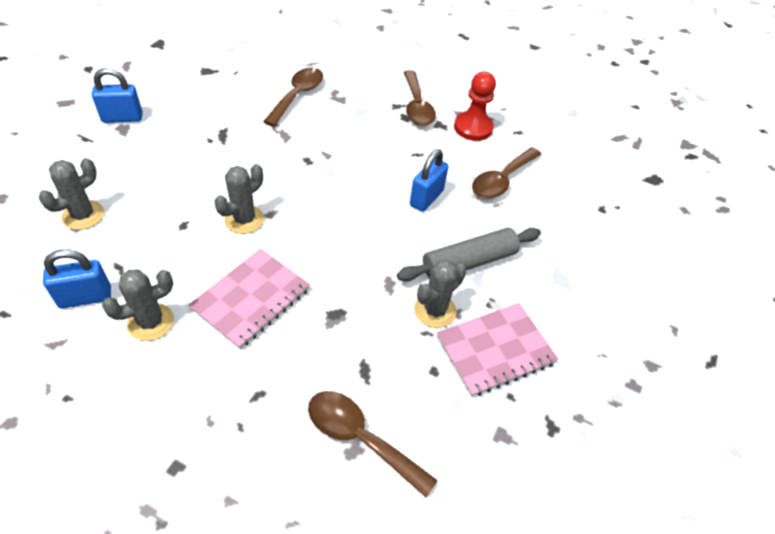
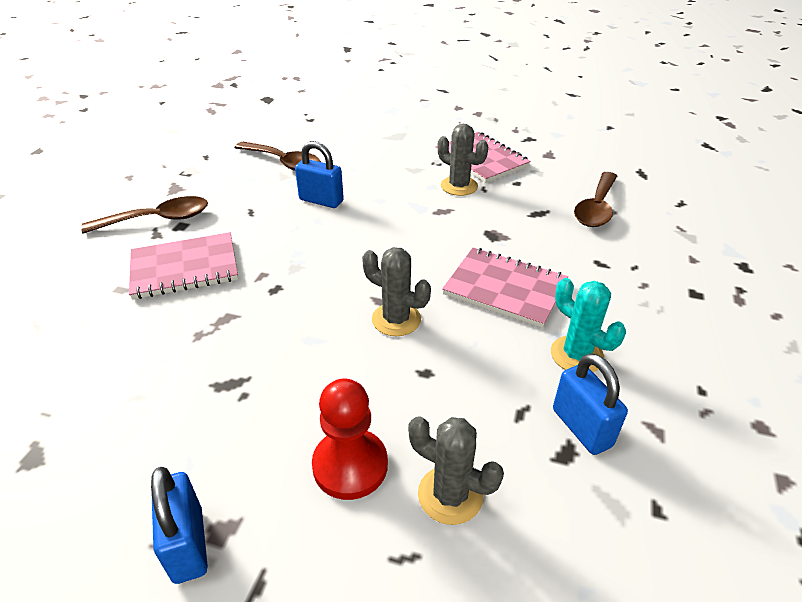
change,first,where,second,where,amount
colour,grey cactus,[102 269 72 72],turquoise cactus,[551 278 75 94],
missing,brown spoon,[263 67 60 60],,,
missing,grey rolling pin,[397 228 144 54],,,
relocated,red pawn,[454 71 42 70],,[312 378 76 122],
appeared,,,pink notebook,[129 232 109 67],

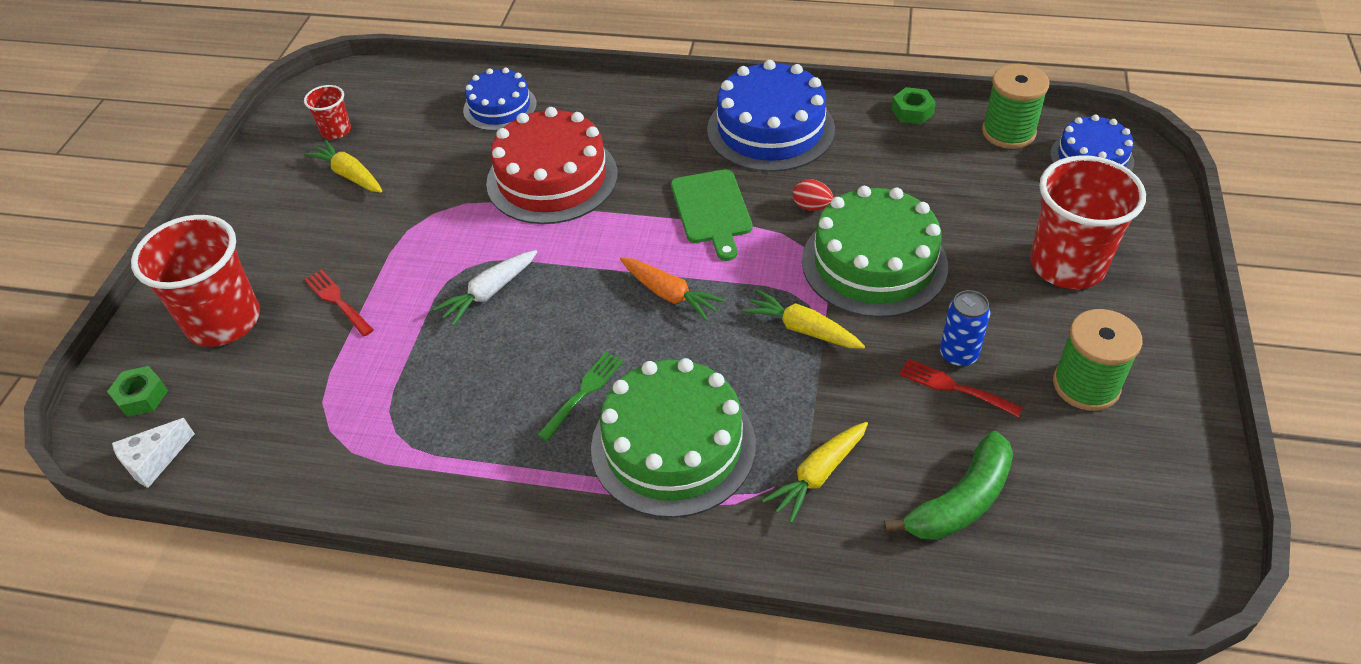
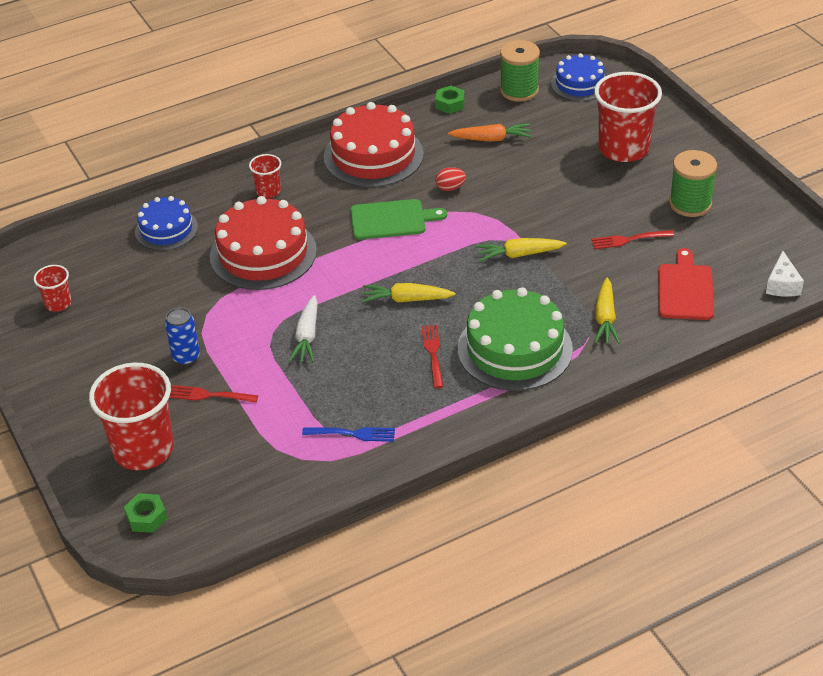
change,first,where,second,where,amount
relocated,white cheese,[112 418 83 70],,[766 251 38 46],
relocated,yellow carrot,[304 139 78 53],,[362 283 93 20],
colour,green fork,[537 352 86 89],red fork,[421 325 23 63],
relocated,orange carrot,[620 257 106 64],,[448 123 84 18],
spun,green cutting board,[671 169 82 92],,[351 199 96 41],45 degrees counterclockwise
colour,blue cake,[707 60 128 112],red cake,[324 102 100 85],
missing,green cake,[802 186 146 132],,,
exchanged,green banana,[884 431 129 109],red cutting board,[658 248 56 72],
relocated,blue can,[940 290 50 77],,[165 308 35 57],
appeared,,,red cup,[249 154 32 44],
appeared,,,blue fork,[302 427 93 15],

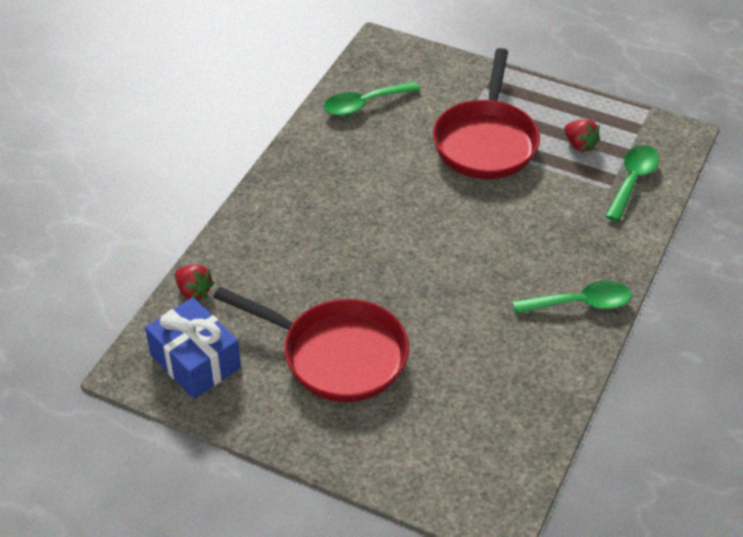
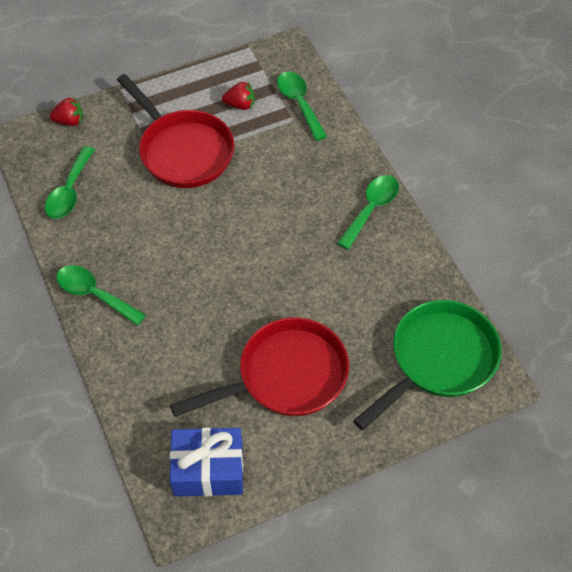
change,first,where,second,where,amount
relocated,red strawberry,[175 264 39 35],,[50 97 33 29],
appeared,,,green spoon,[56 265 90 61],
appeared,,,green pan,[353 300 149 130],

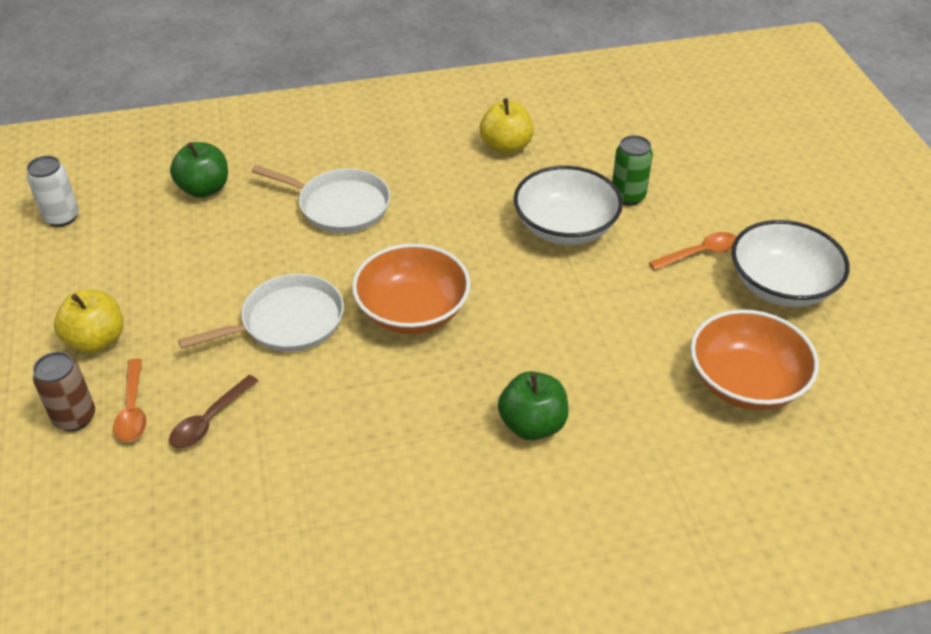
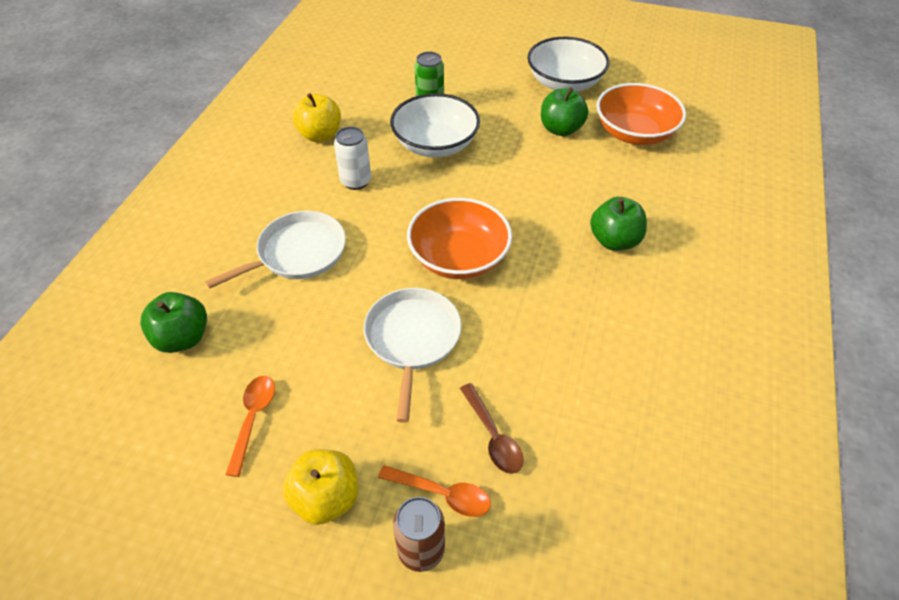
change,first,where,second,where,amount
relocated,white can,[27 156 52 71],,[334 127 37 63],
relocated,orange spoon,[649 232 88 38],,[225 376 50 101],
appeared,,,green apple,[541 87 48 49],

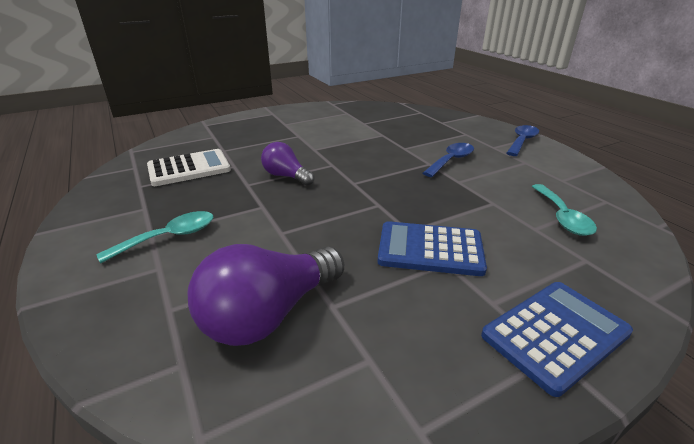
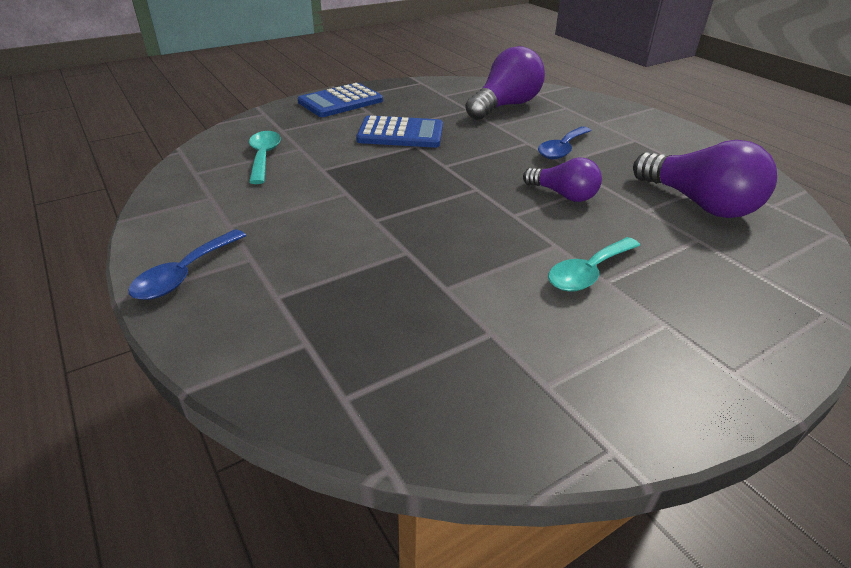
change,first,where,second,where,amount
relocated,turquoise spoon,[96 211 117 52],,[548 237 92 55],
exchanged,white calculator,[147 149 84 37],purple light bulb,[633 140 144 78],
relocated,blue spoon,[423 143 51 34],,[538 126 53 33],

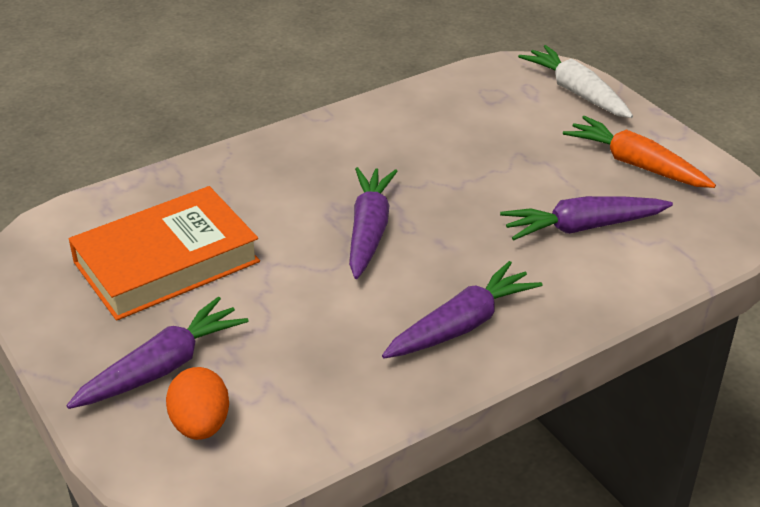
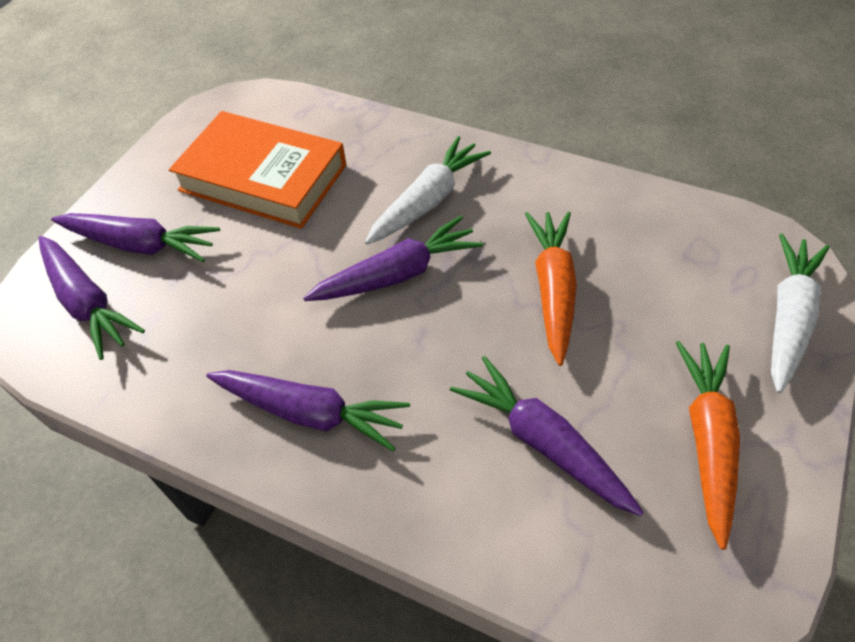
change,first,where,second,where,amount
exchanged,orange egg,[166 367 63 73],purple carrot,[38 236 107 124],
appeared,,,white carrot,[365 136 126 109],
appeared,,,orange carrot,[525 212 52 154],

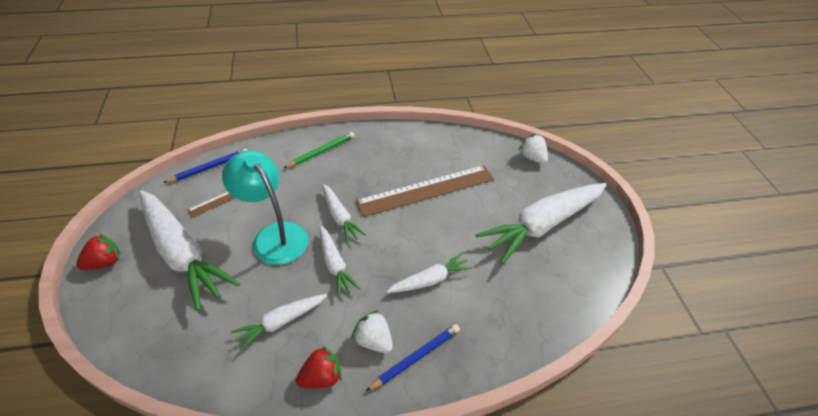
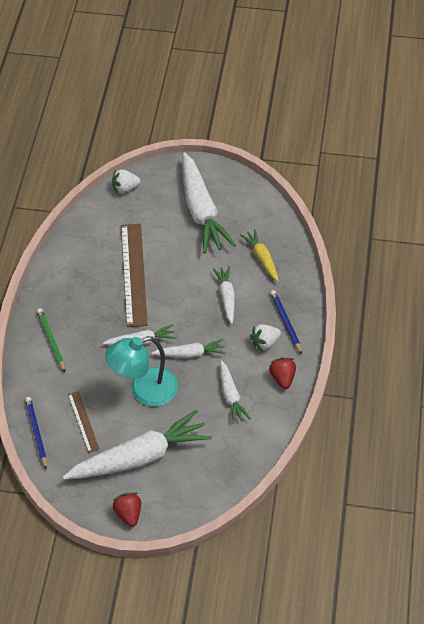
change,first,where,second,where,amount
appeared,,,yellow carrot,[240 229 39 53],

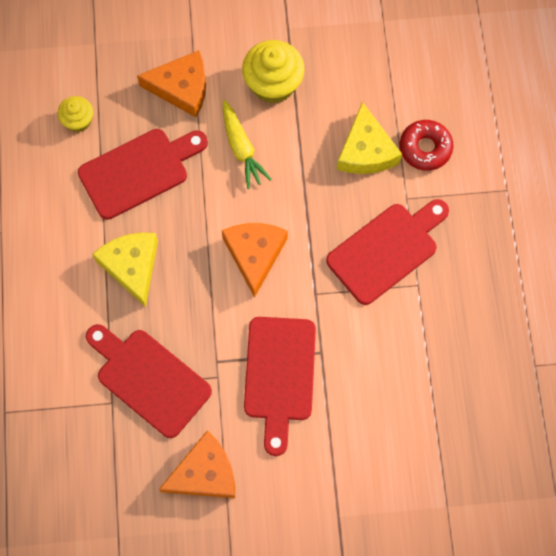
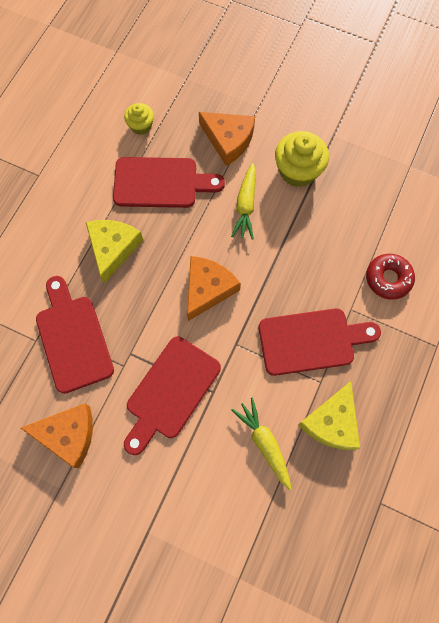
change,first,where,second,where,amount
relocated,yellow cheese,[337 102 65 72],,[298 381 62 69],
appeared,,,yellow carrot,[232 398 60 92],

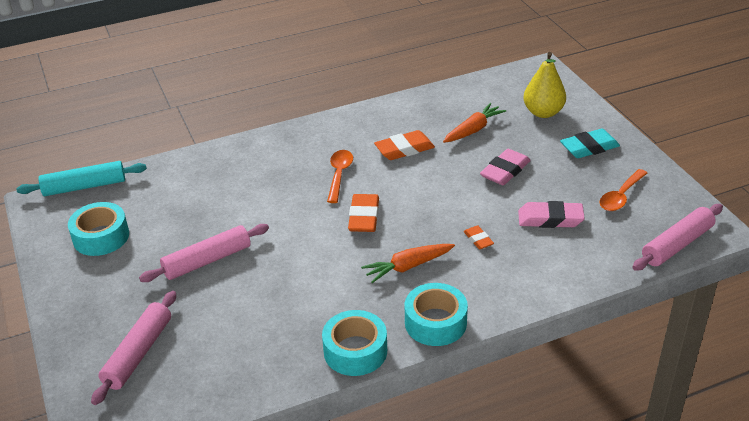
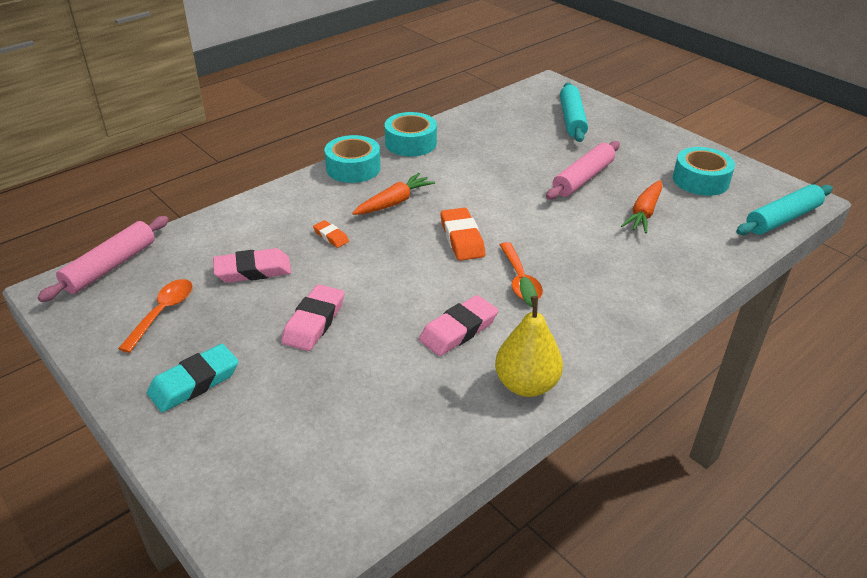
change,first,where,second,where,amount
colour,pink rolling pin,[91 291 85 114],turquoise rolling pin,[560 82 28 60],
colour,orange eraser,[374 130 61 30],pink eraser,[419 295 79 61],
relocated,orange carrot,[443 103 63 40],,[621 180 42 53],
relocated,yellow pear,[523 52 43 66],,[495 276 68 121],

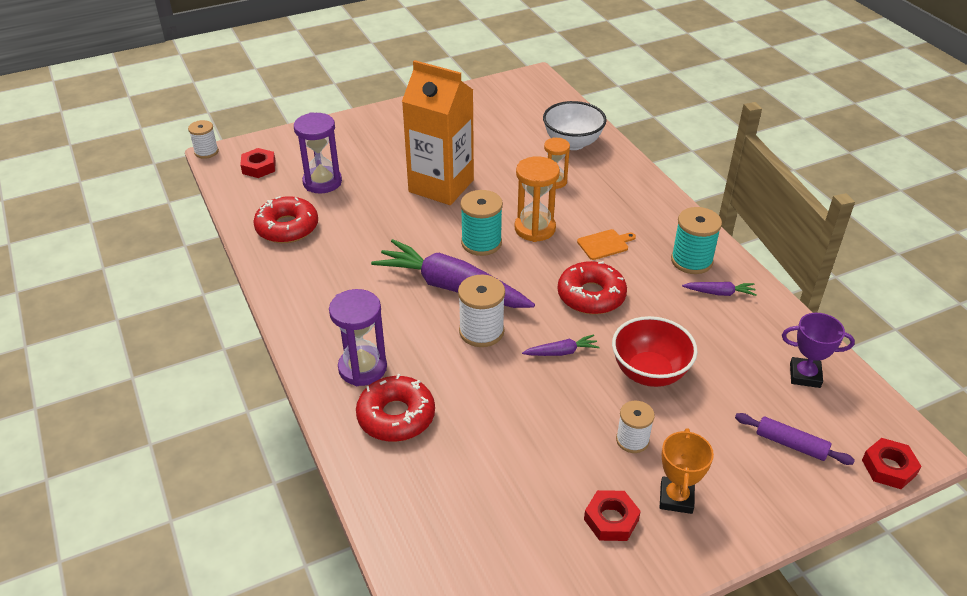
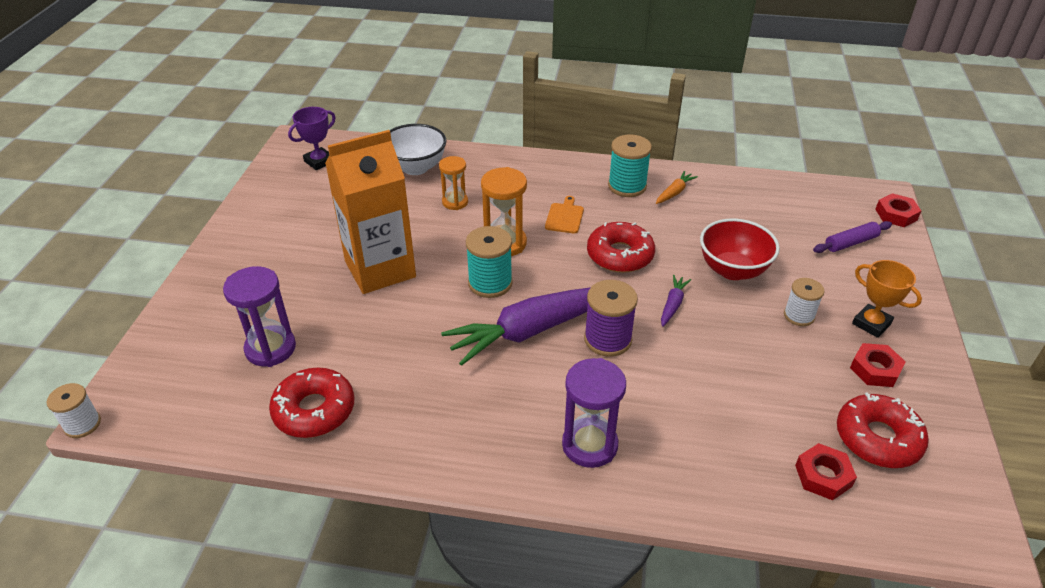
change,first,where,second,where,amount
relocated,red nut,[240 148 36 30],,[795 443 62 57],
relocated,red donut,[356 374 79 68],,[837 393 92 75],
colour,white spool,[458 275 47 72],purple spool,[584 280 54 77],
colour,purple carrot,[682 282 75 14],orange carrot,[656 171 42 33],
relocated,purple trophy,[782 313 73 75],,[288 107 48 63],

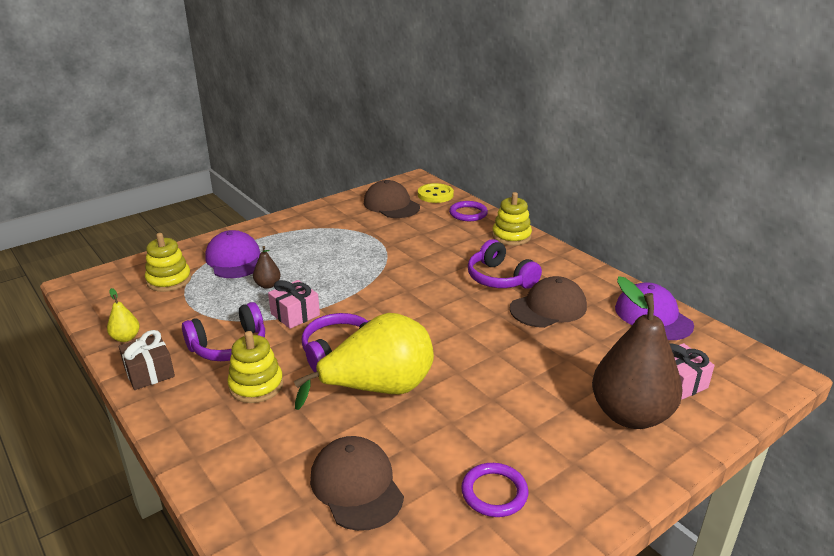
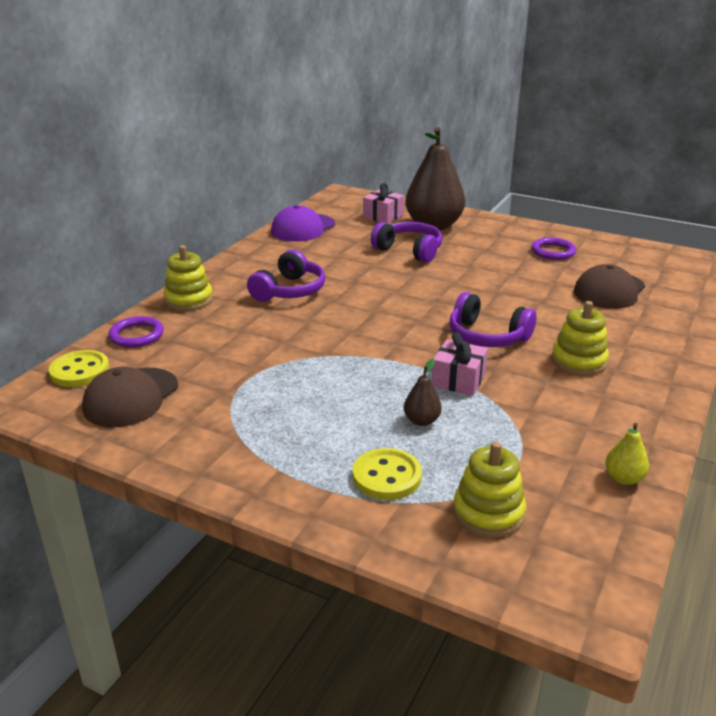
change,first,where,second,where,amount
missing,brown gift,[119 330 56 60],,,
relocated,purple headphones,[182 302 83 59],,[371 222 71 41],
exchanged,purple cap,[205 230 55 48],yellow button,[353 448 69 52],
missing,yellow pear,[294 313 140 97],,,
missing,brown cap,[510 276 77 52],,,

